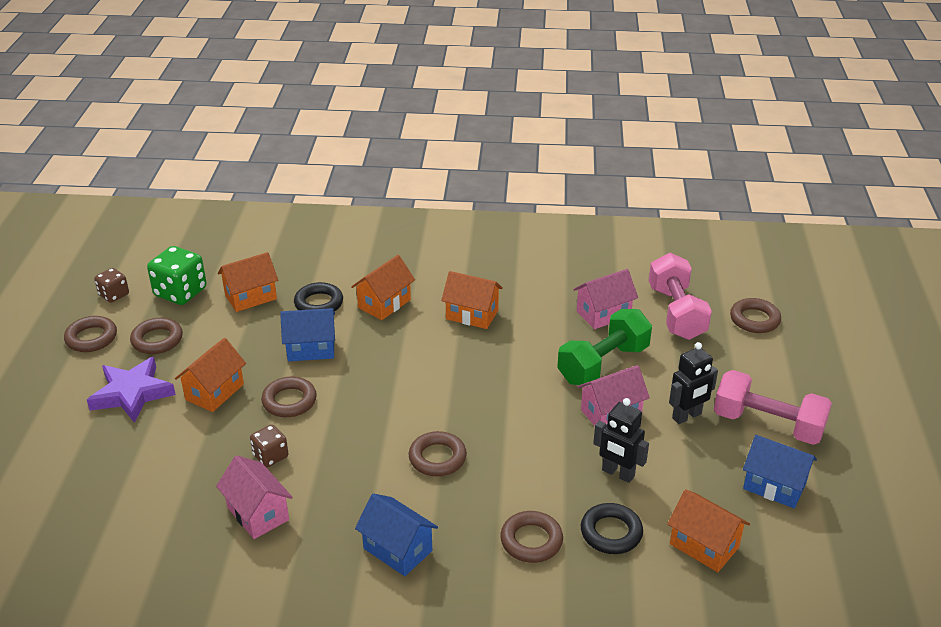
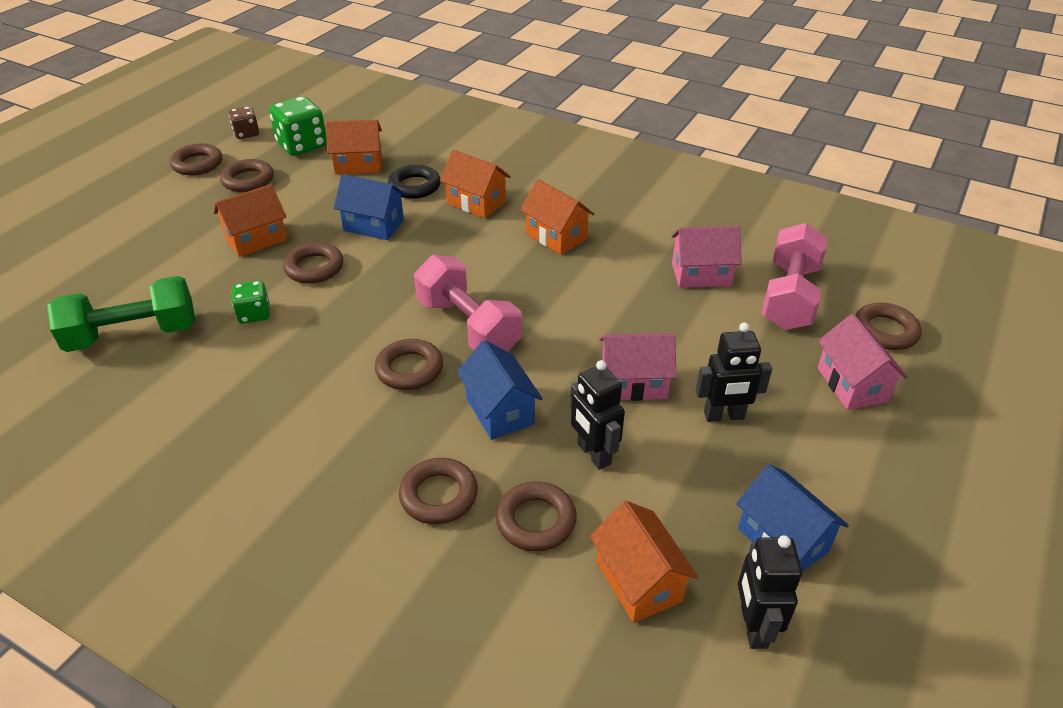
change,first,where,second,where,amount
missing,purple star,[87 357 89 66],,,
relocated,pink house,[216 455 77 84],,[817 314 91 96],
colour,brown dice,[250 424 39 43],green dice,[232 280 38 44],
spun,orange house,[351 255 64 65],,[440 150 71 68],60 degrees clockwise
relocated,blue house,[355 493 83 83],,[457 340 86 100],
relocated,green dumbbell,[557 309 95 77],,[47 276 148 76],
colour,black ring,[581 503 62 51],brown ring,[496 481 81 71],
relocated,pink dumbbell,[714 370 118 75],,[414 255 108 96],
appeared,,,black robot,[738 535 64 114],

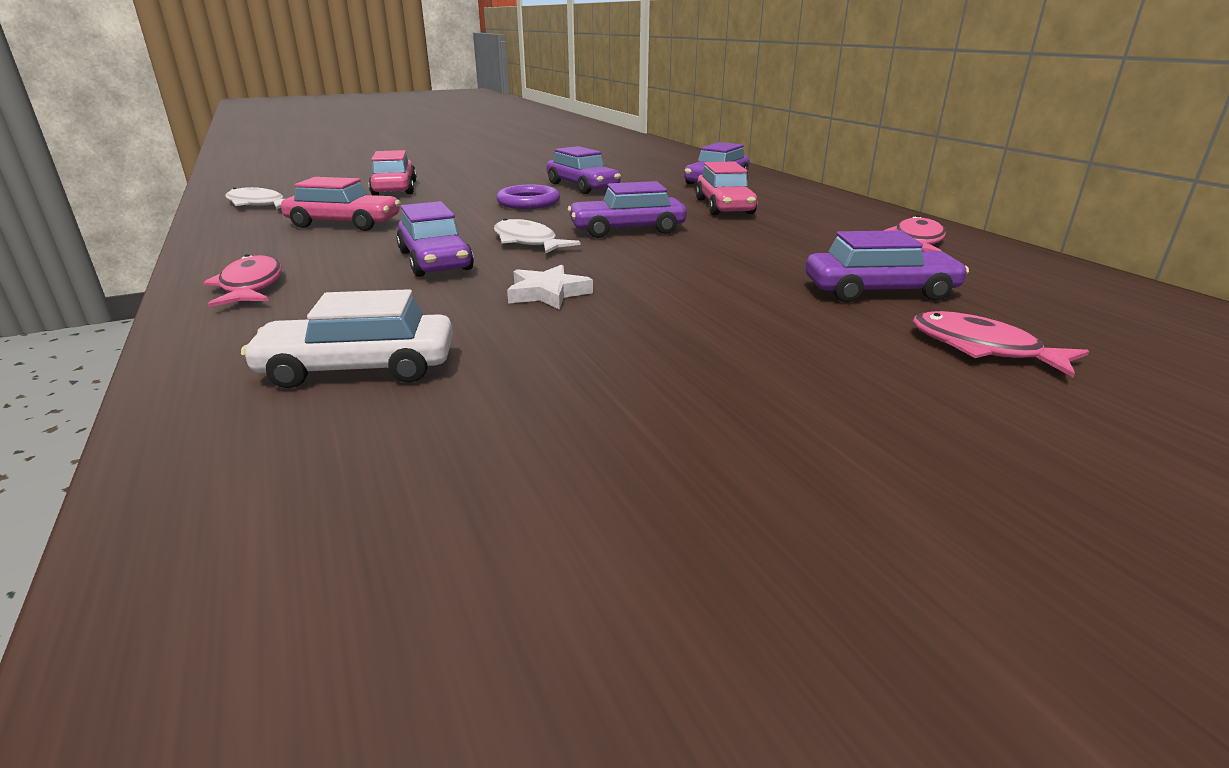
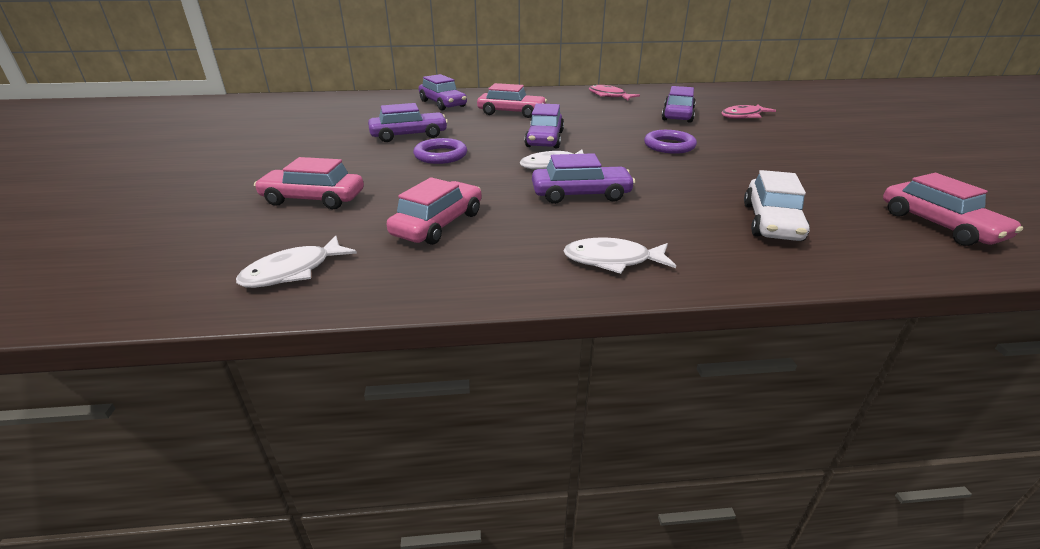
change,first,where,second,where,amount
colour,pink fish,[203 254 79 53],white fish,[563 237 113 37],
missing,white star,[507 265 86 45],,,
appeared,,,purple ring,[644 130 53 24],
appeared,,,pink car,[883 173 140 73],

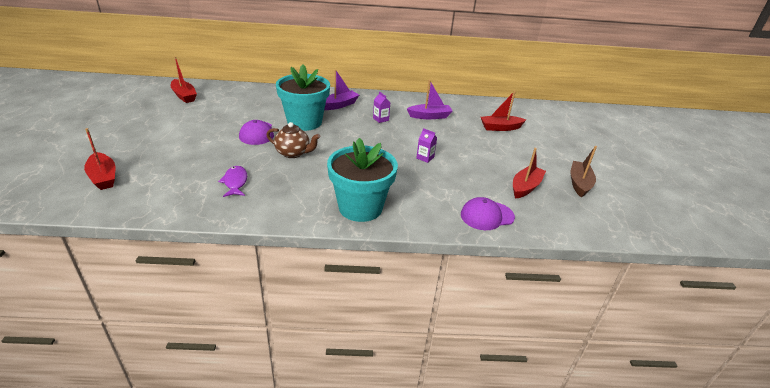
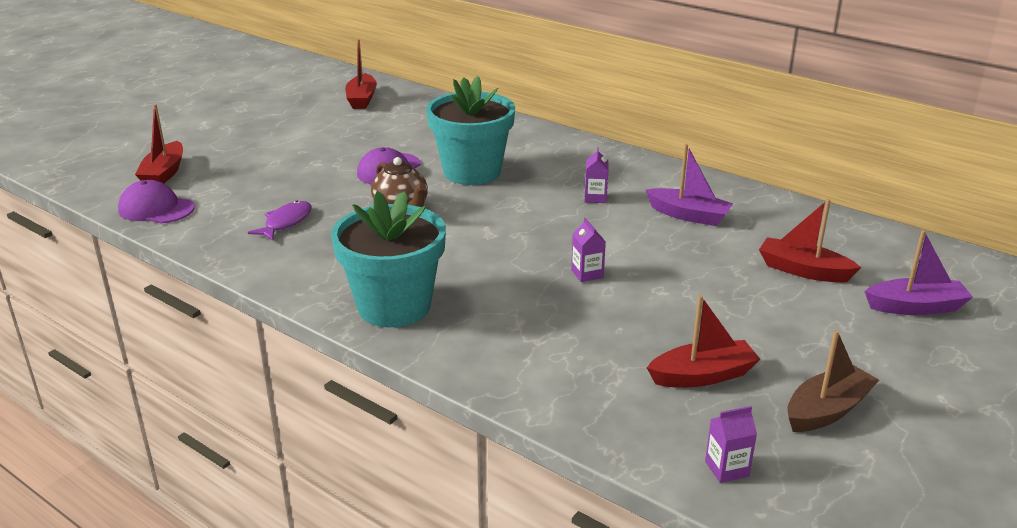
change,first,where,second,where,amount
relocated,purple boat,[324 69 35 41],,[864 230 109 85],
relocated,purple cap,[461 197 54 33],,[118 180 77 44],
appeared,,,purple carton,[705 406 52 77],

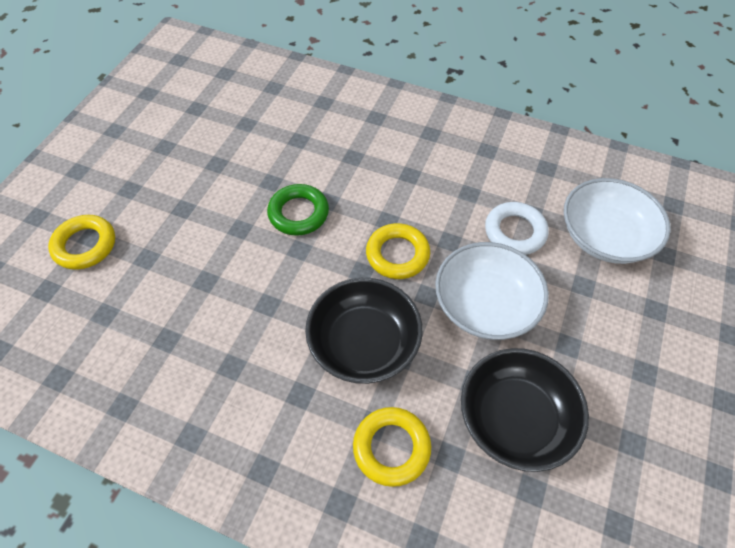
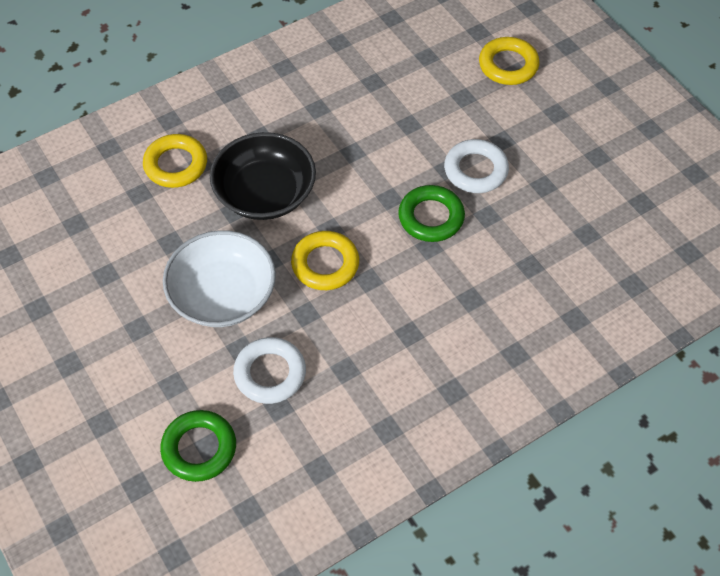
change,first,where,second,where,amount
missing,black bowl,[461 348 128 124],,,
exchanged,white bowl,[564 178 107 86],green ring,[160 410 76 72],
appeared,,,white ring,[444 139 65 54],

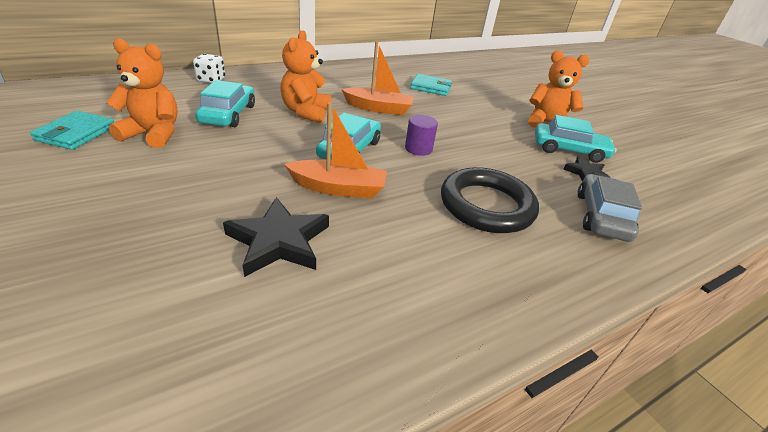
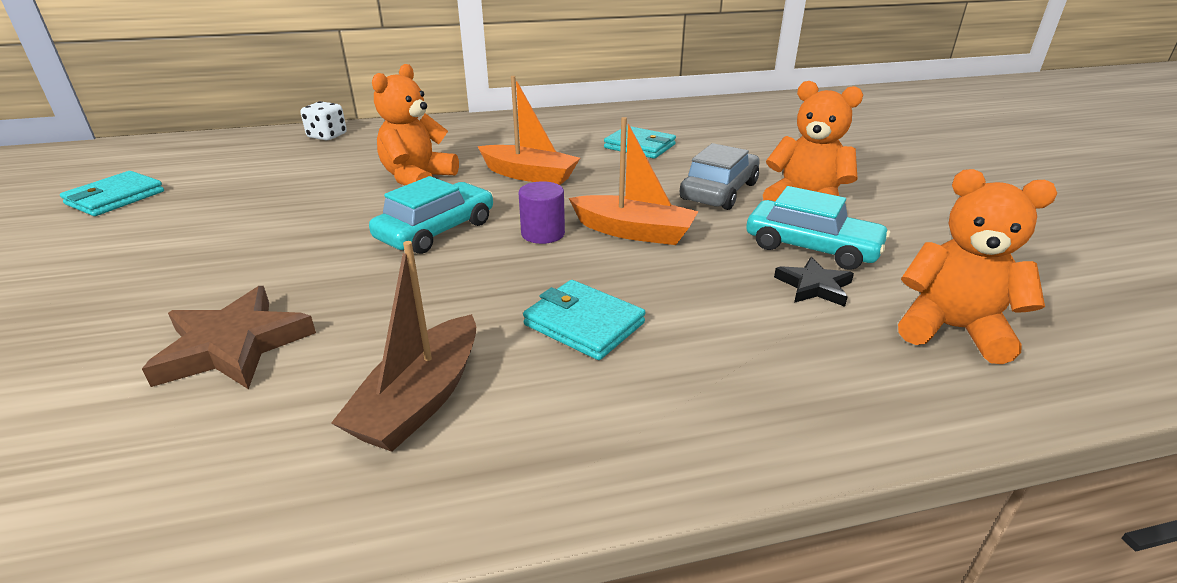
change,first,where,second,where,amount
relocated,orange teddy bear,[106 38 71 110],,[898 169 159 195],
missing,turquoise car,[195 80 60 47],,,
colour,black star,[223 197 106 80],brown star,[142 286 174 103],
relocated,orange boat,[284 102 103 96],,[569 117 129 128],
exchanged,black ring,[441 167 98 66],turquoise wallet,[523 280 122 80],
relocated,grey car,[578 174 64 68],,[680 143 80 67],
appeared,,,brown boat,[331 241 145 211],

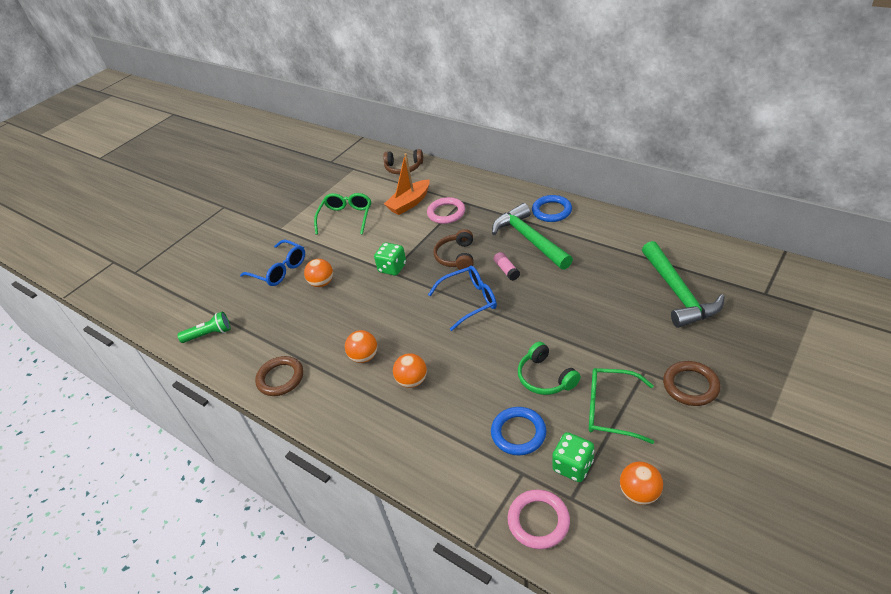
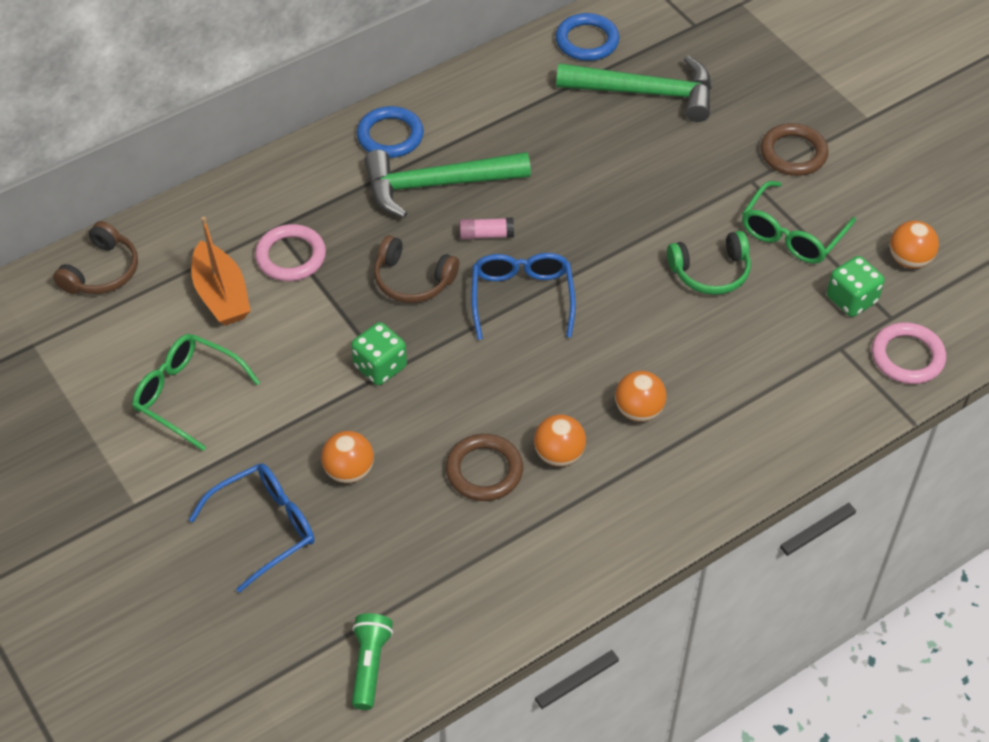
change,first,where,second,where,amount
relocated,brown ring,[255 356 48 40],,[446 434 77 67],
relocated,blue ring,[491 407 55 49],,[555 13 64 48],

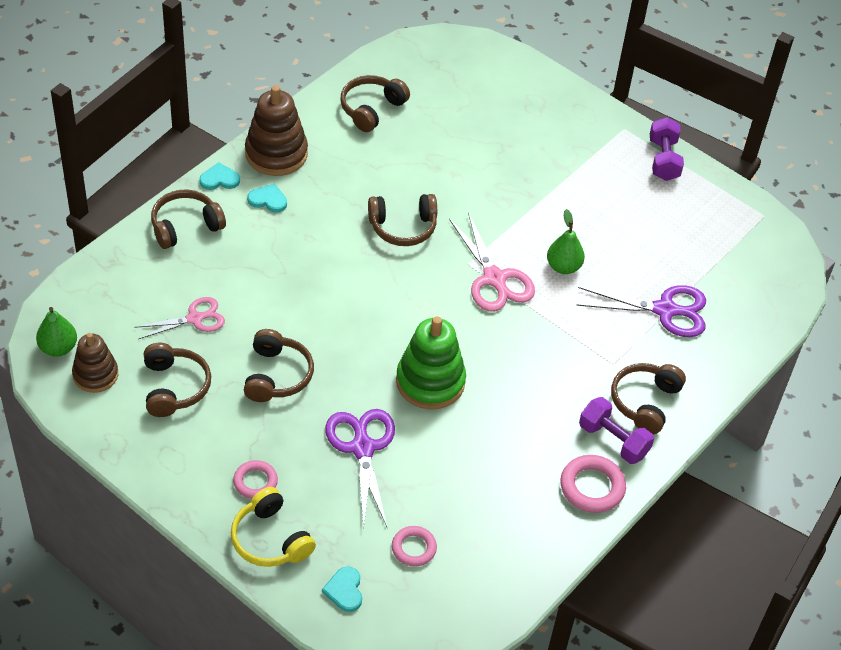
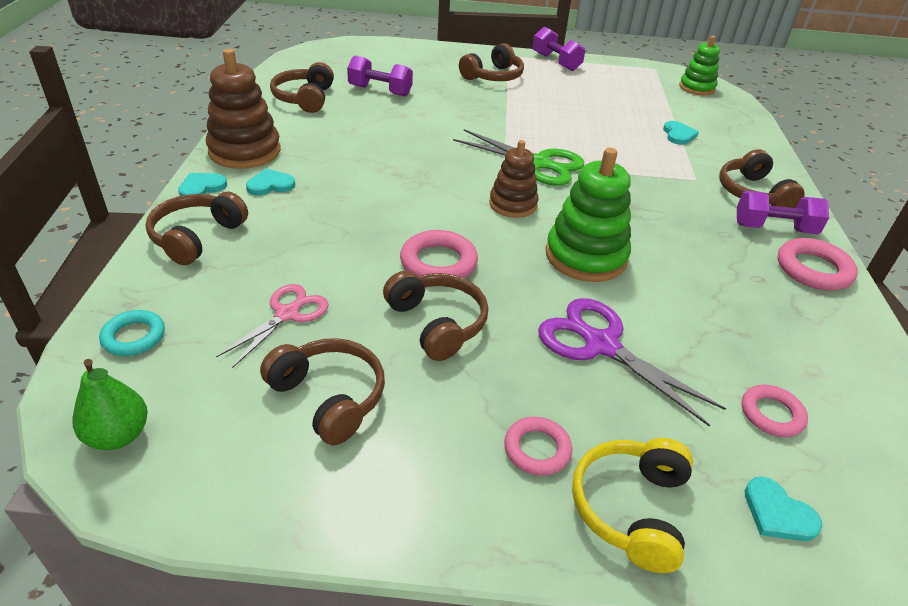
change,first,where,second,where,amount
relocated,brown stacking toy,[72 333 46 60],,[489 140 49 78],
spun,yellow headphones,[231 487 85 80],,[572 438 121 135],90 degrees clockwise
relocated,brown headphones,[368 194 69 52],,[459 43 65 38],
colour,pink scissors,[449 212 86 100],green scissors,[453 129 131 57],
missing,green pear,[547 209 38 65],,,
exchanged,purple scissors,[576 285 130 52],turquoise heart,[663 121 36 24],
appeared,,,turquoise ring,[99 310 66 46],
appeared,,,purple dumbbell,[347 56 66 40],
appeared,,,pink ring,[400 230 78 48],
appeared,,,green stacking toy,[679 35 41 60],

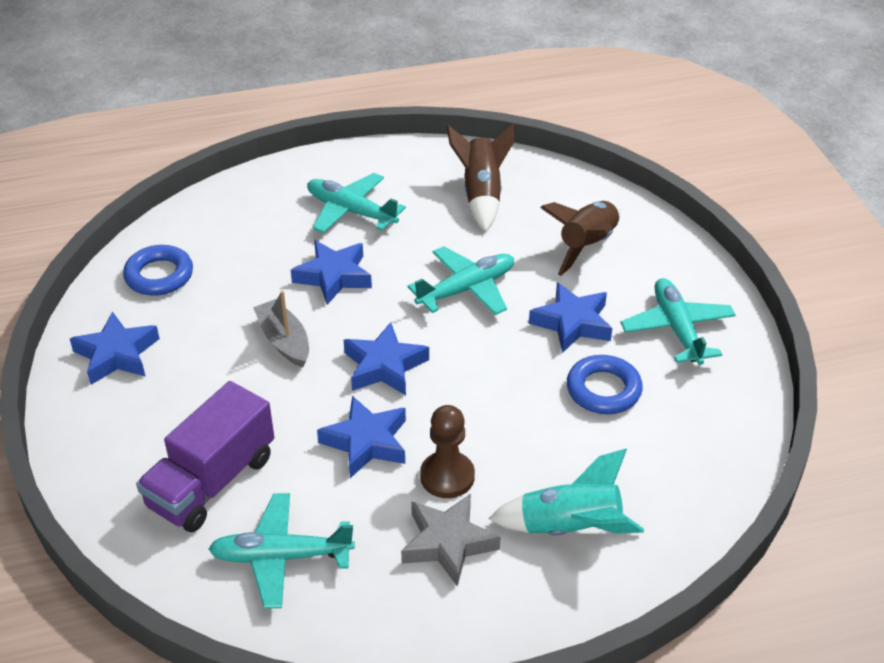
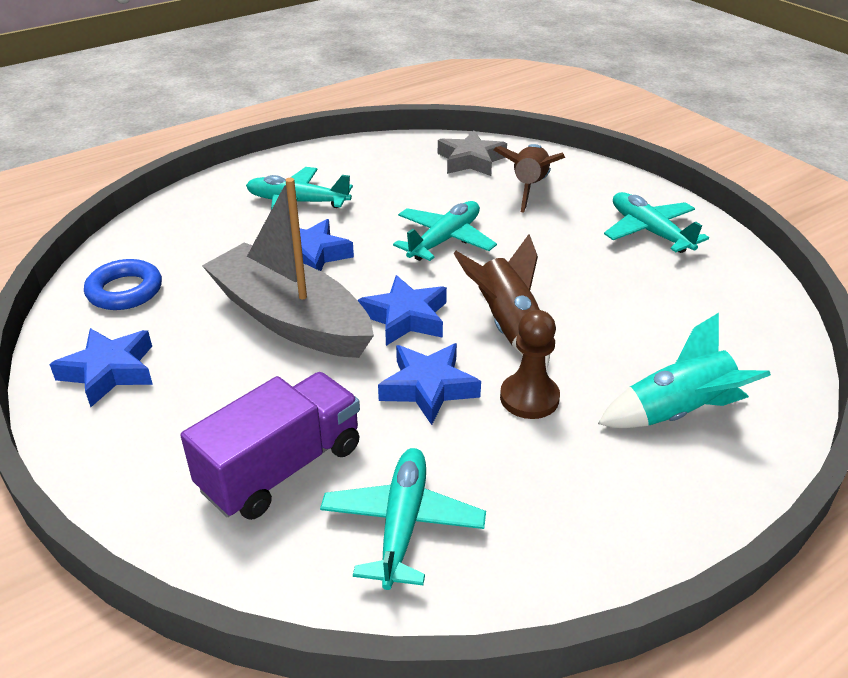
change,first,where,second,where,amount
spun,purple truck,[136 381 138 151],,[181 372 179 148],150 degrees counterclockwise
spun,turquoise plane,[209 493 146 116],,[320 448 166 142],120 degrees clockwise
size,grey boat,[253 291 56 77],,[202 178 172 180],x2.03
relocated,grey star,[401 494 100 93],,[438 130 69 46],
relocated,brown rocket,[446 123 69 108],,[453 234 97 136],
missing,blue star,[529 282 83 71],,,
missing,blue ring,[567 355 76 59],,,

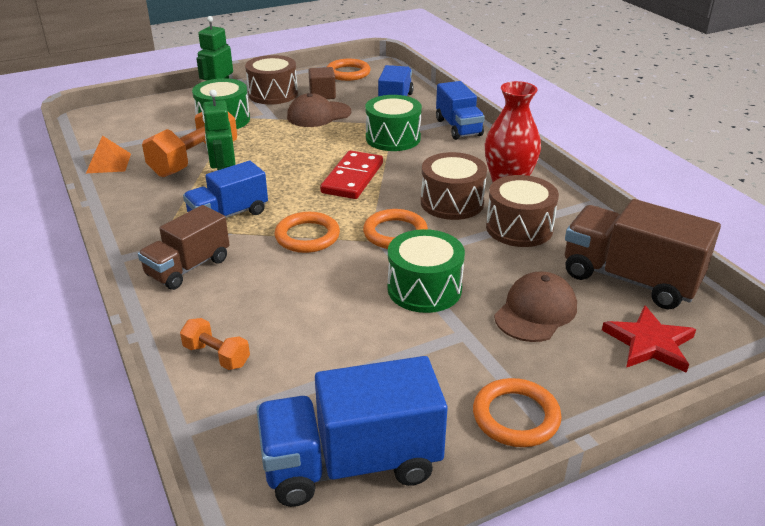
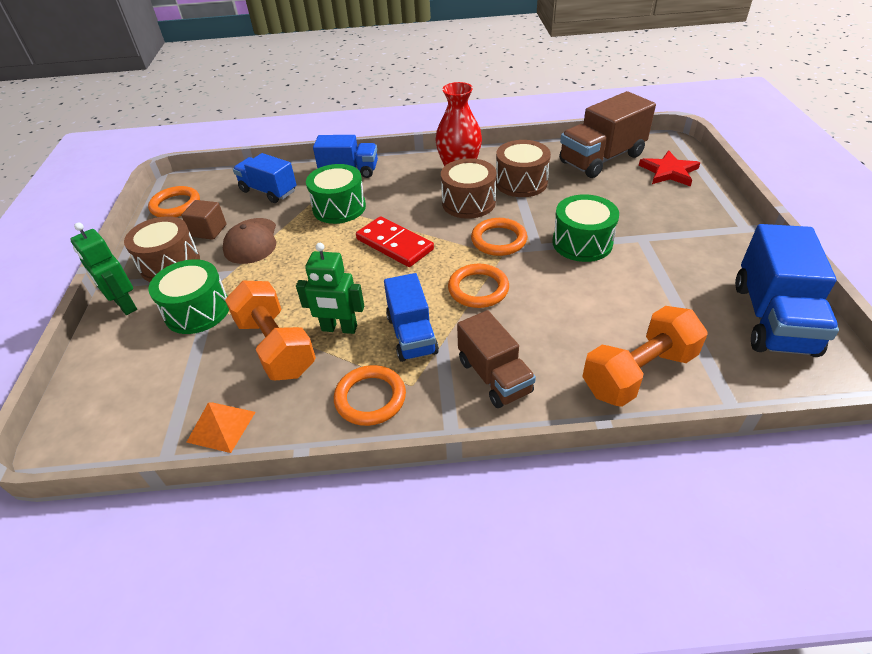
change,first,where,second,where,amount
size,orange dumbbell,[180 318 70 52],,[582 306 125 101],x1.94
relocated,orange ring,[473 378 89 69],,[334 365 72 61],
missing,brown cap,[494 272 83 70],,,

